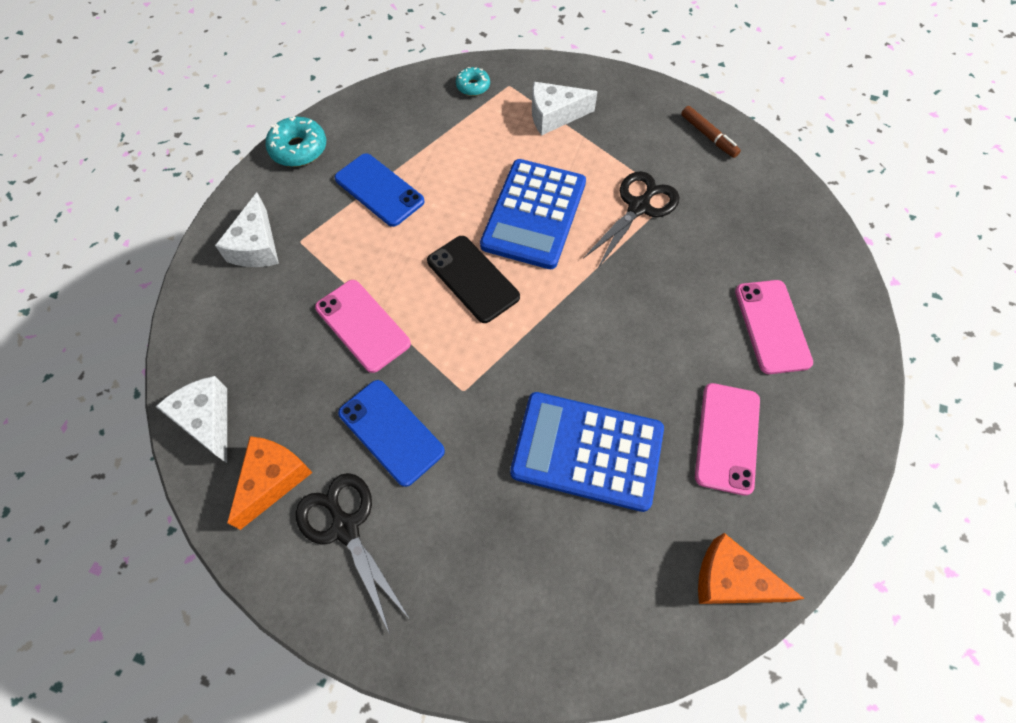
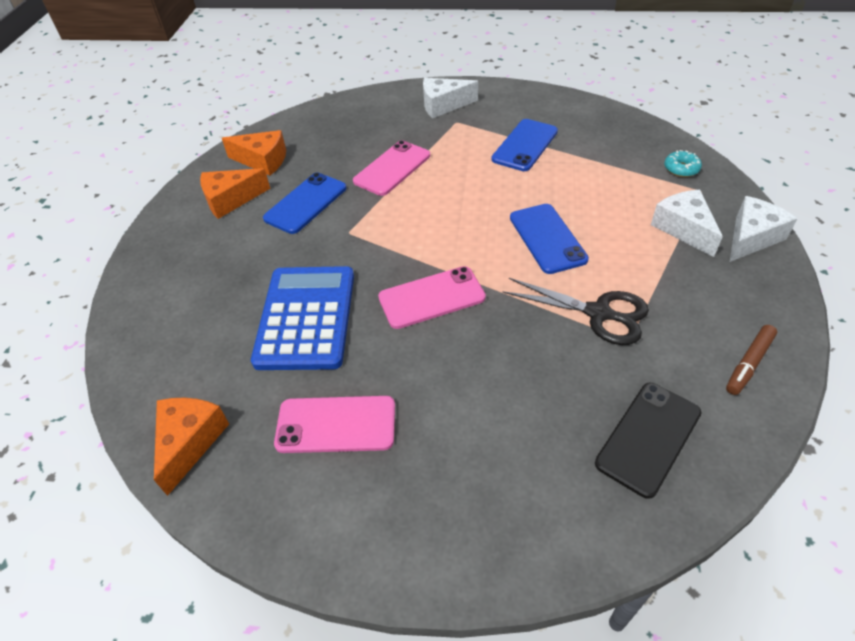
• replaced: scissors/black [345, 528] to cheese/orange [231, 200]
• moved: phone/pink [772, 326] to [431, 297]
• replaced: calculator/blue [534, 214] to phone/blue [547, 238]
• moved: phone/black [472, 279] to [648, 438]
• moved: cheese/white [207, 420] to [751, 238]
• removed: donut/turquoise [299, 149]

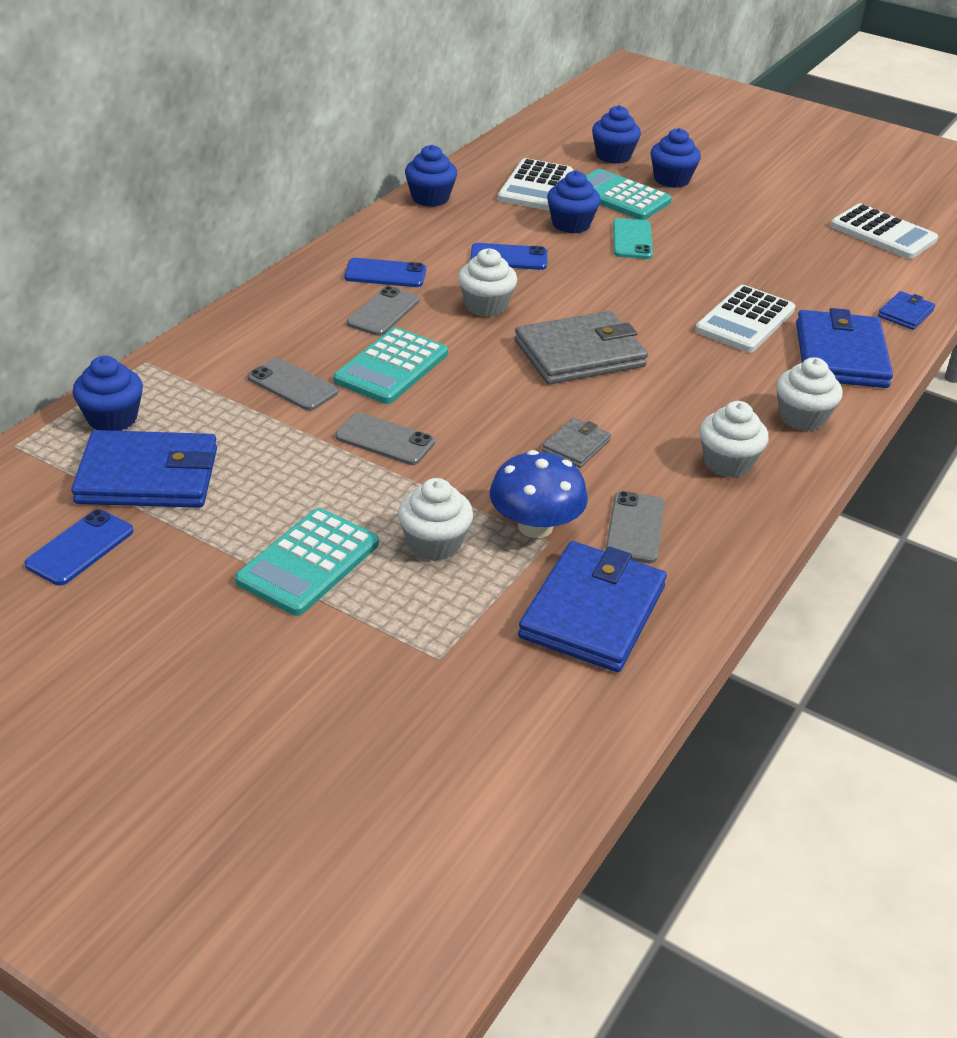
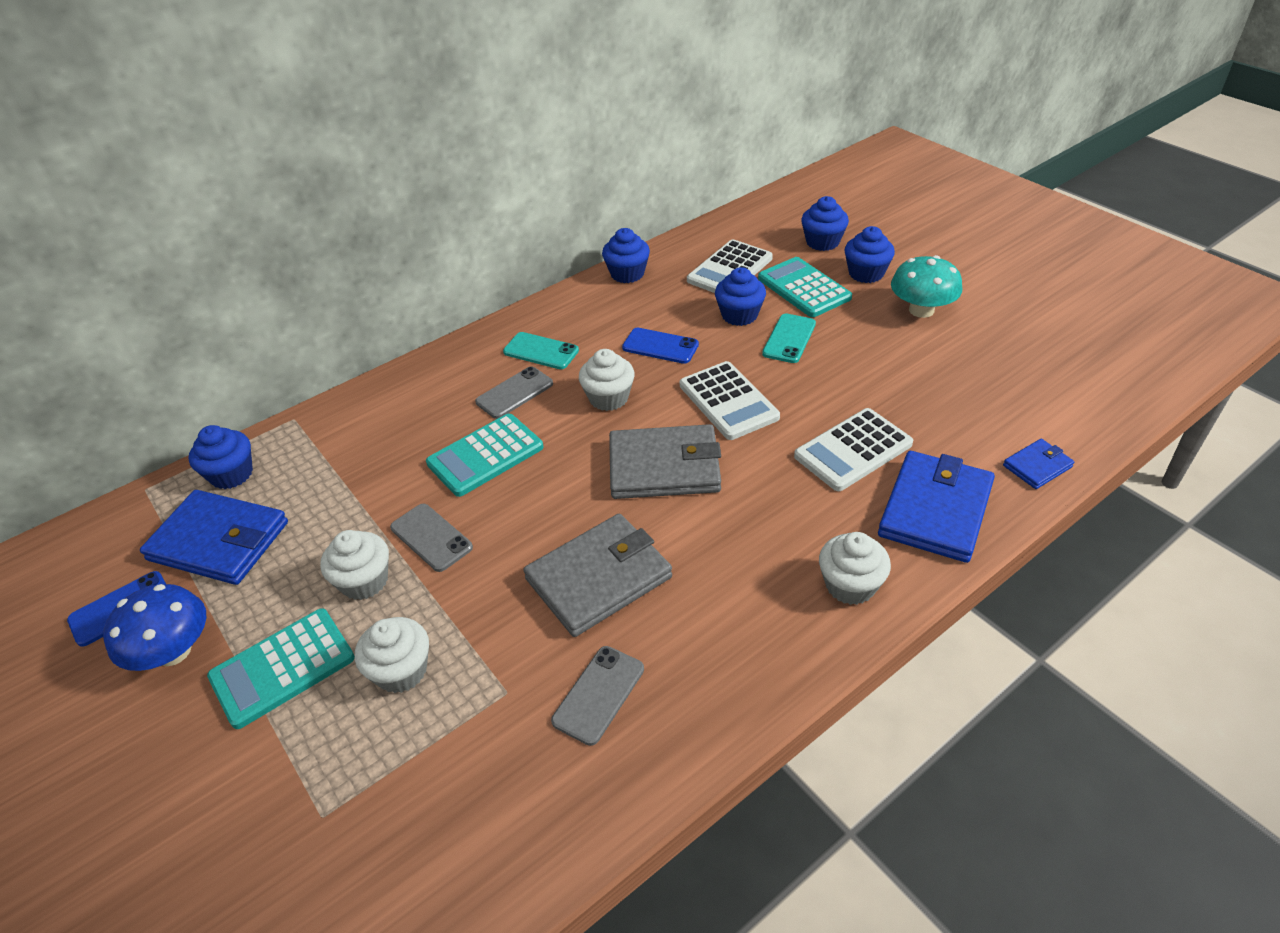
• moved: mushroom/blue [535, 526] to [173, 651]
• moved: cupcake/white [727, 463] to [364, 581]
• recoloured: phone/blue [385, 274] to phone/turquoise [541, 351]
• resized: wallet/grey [576, 446] = [599, 578] x2.03
• moved: calculator/white [882, 233] to [728, 401]
• added: mushroom/turquoise [921, 310]
• removed: phone/grey [292, 385]
• removed: wallet/blue [592, 611]

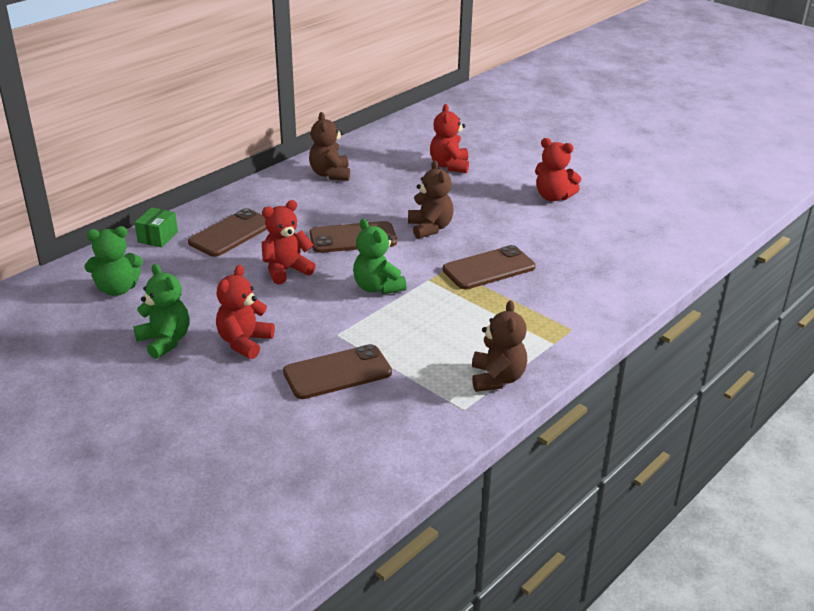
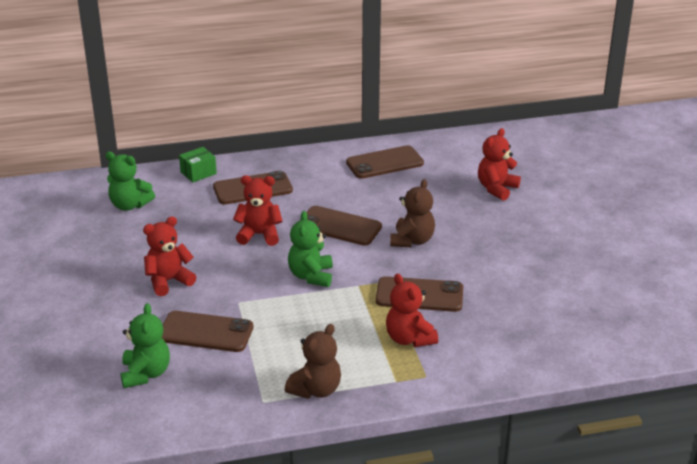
• moved: teddy bear/green [165, 341] to [146, 374]
• replaced: teddy bear/brown [330, 174] to phone/brown [384, 163]
• moved: teddy bear/red [553, 197] to [409, 338]

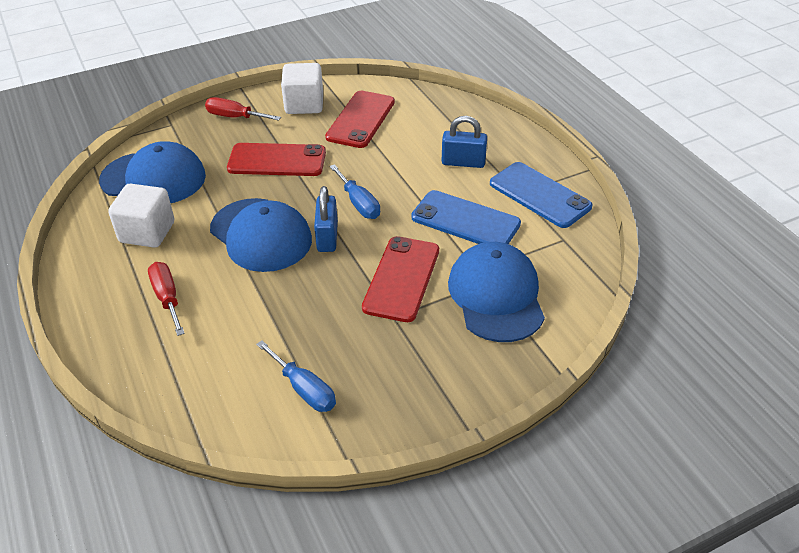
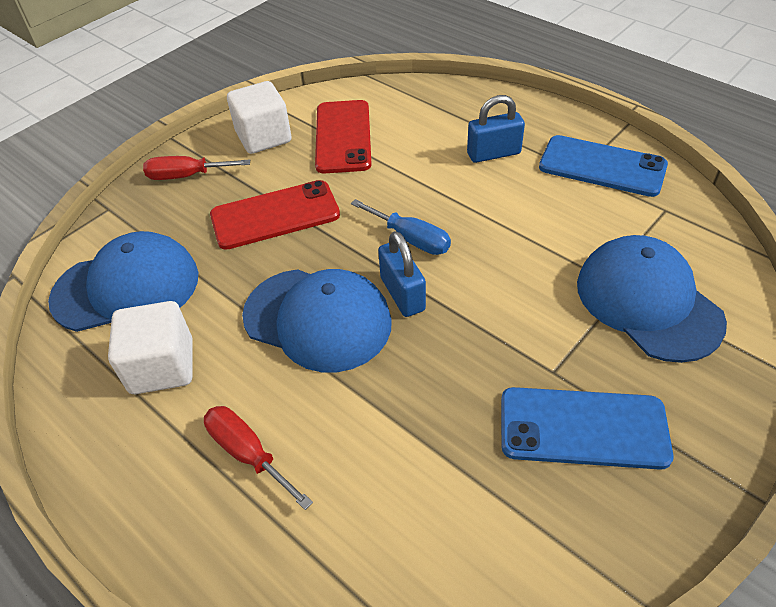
• moved: phone/blue [465, 221] to [583, 428]
• removed: screwdriver/blue [304, 389]
• removed: phone/red [401, 278]

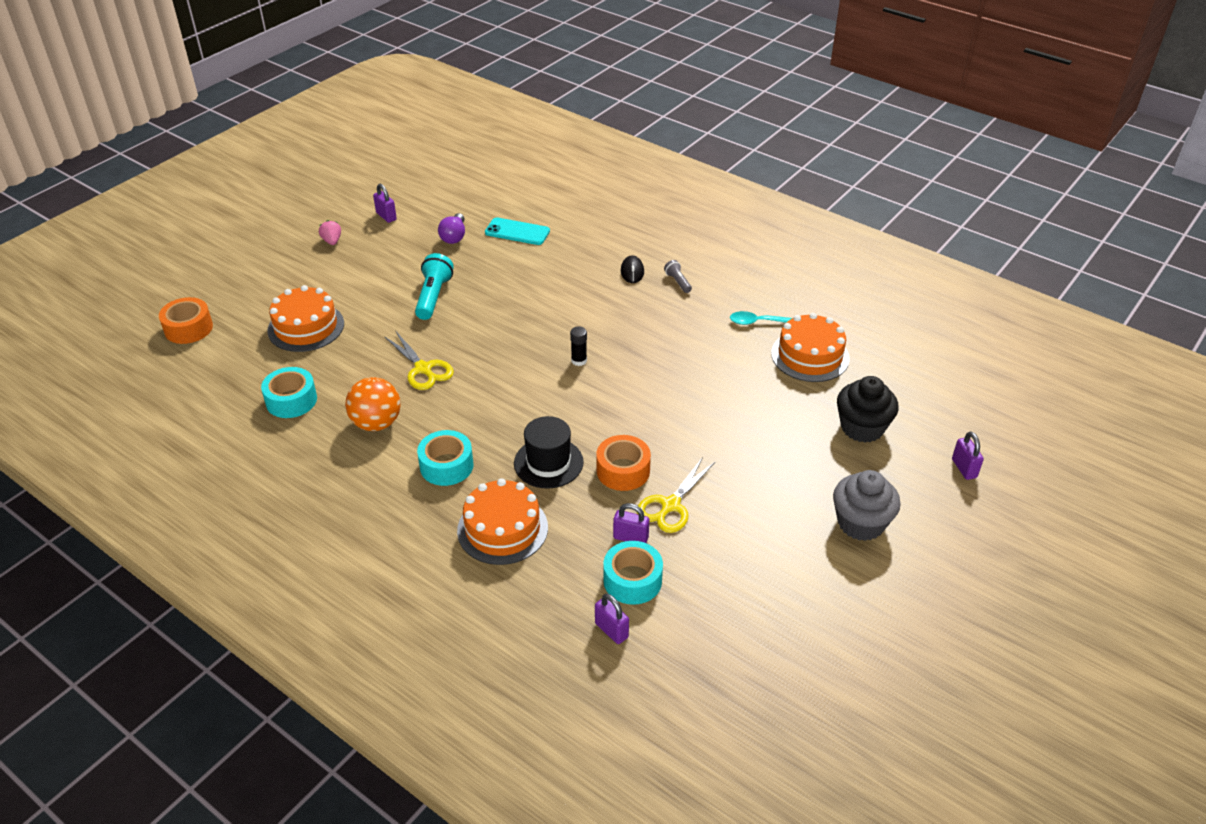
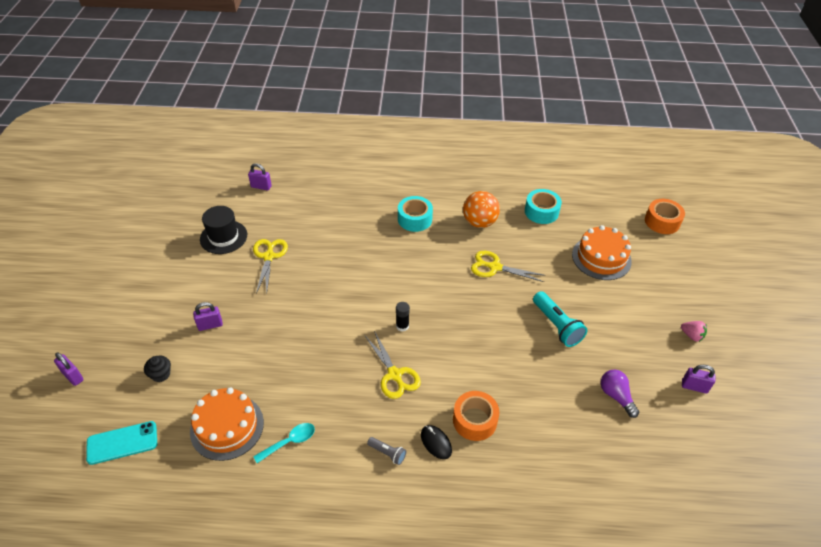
• moved: phone/turquoise [517, 232] to [122, 443]
• resized: cupcake/black [862, 427] = [161, 374] x0.52
• moved: padlock/purple [630, 538] to [210, 325]
• moved: hat/black [548, 463] to [223, 237]
• added: scissors/yellow [394, 374]
• moved: tape/orange [623, 471] to [474, 420]
• removed: cake/orange [502, 529]
• removed: tape/turquoise [632, 580]
• removed: cupcake/grey [860, 523]

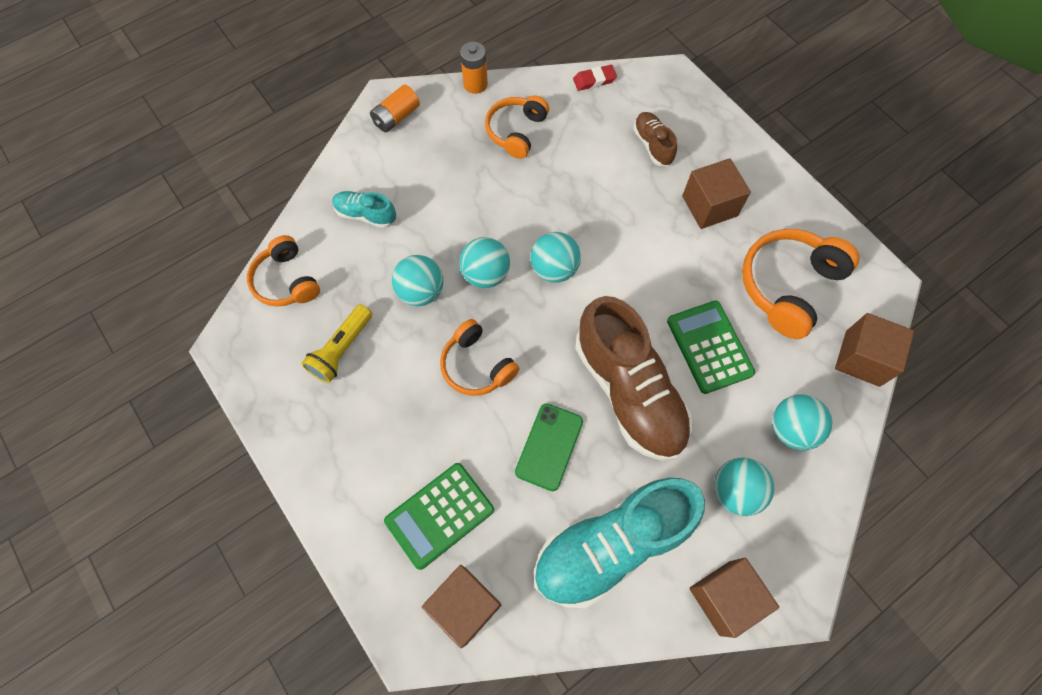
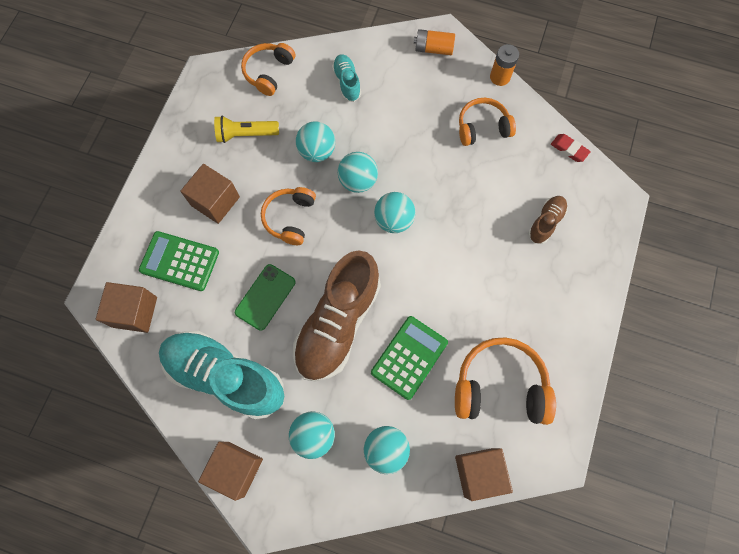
• moved: cube/brown [709, 206] to [215, 201]
• turned: phone/green [549, 446] = [265, 297] 45 degrees counterclockwise

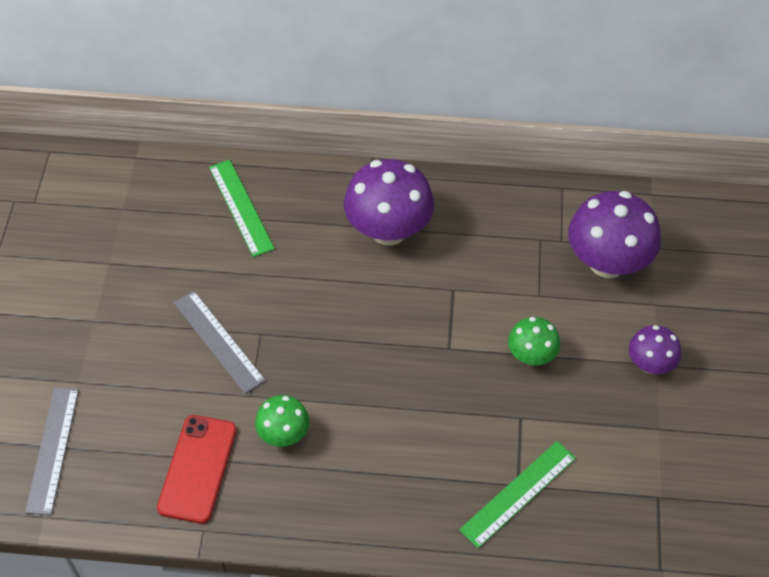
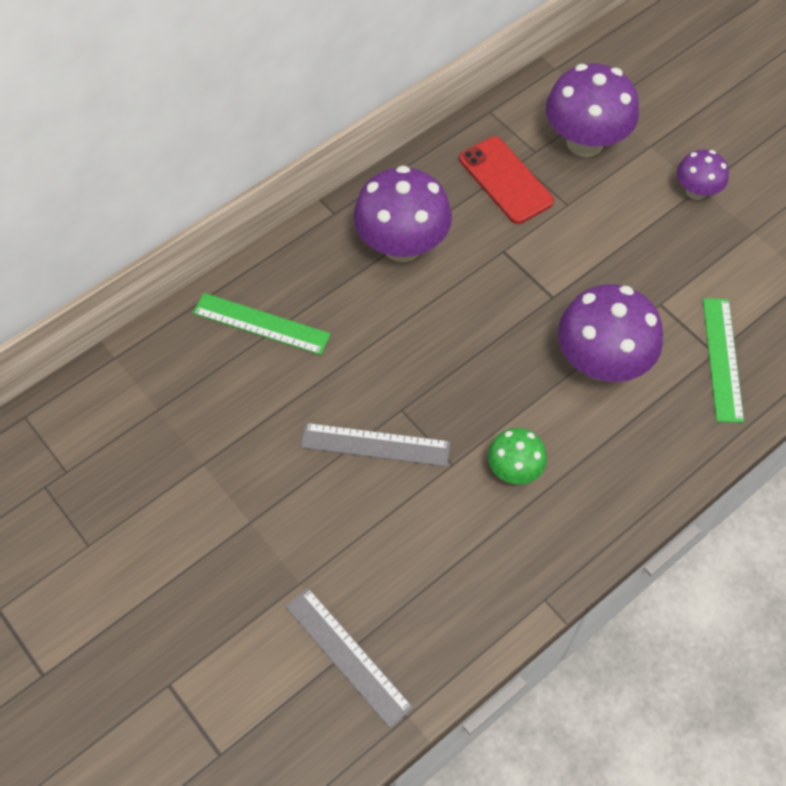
• moved: phone/red [197, 468] to [505, 180]
• added: mushroom/purple [601, 362]
• removed: mushroom/green [531, 355]

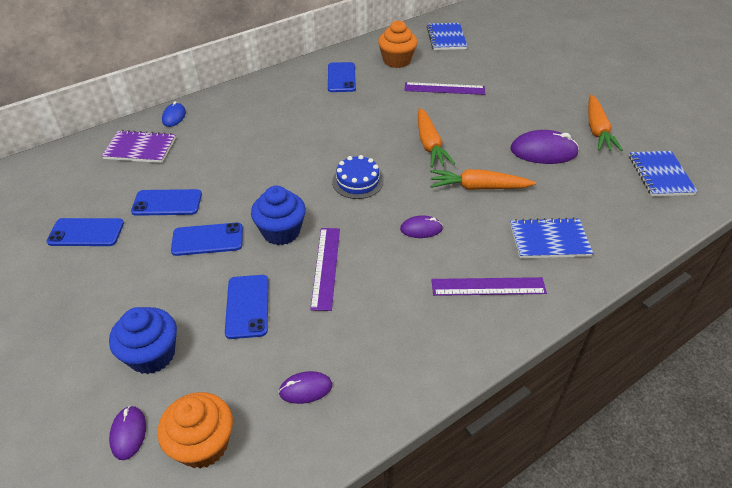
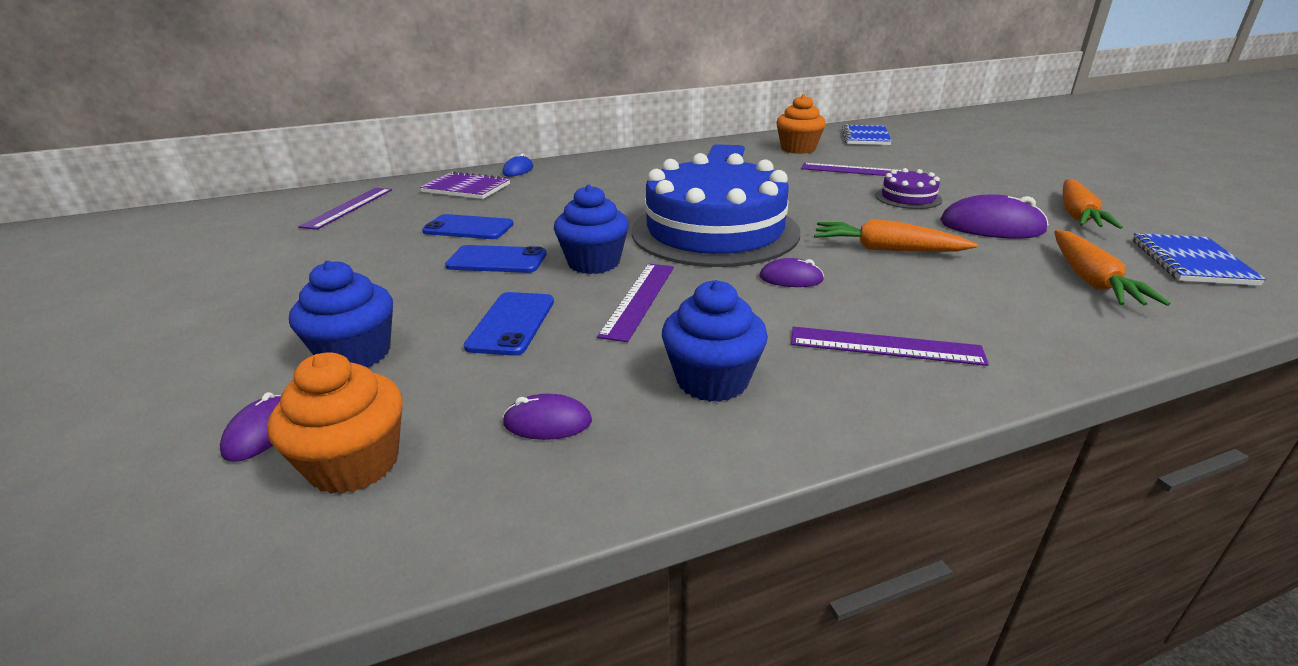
• added: ruler/purple [348, 207]
• resized: cake/blue [357, 181] = [715, 231] x2.39
• added: cupcake/blue [712, 380]
• added: cake/purple [908, 197]
• moved: carrot/orange [429, 144] to [1090, 280]
• removed: phone/blue [86, 232]
• removed: notebook/blue [549, 240]

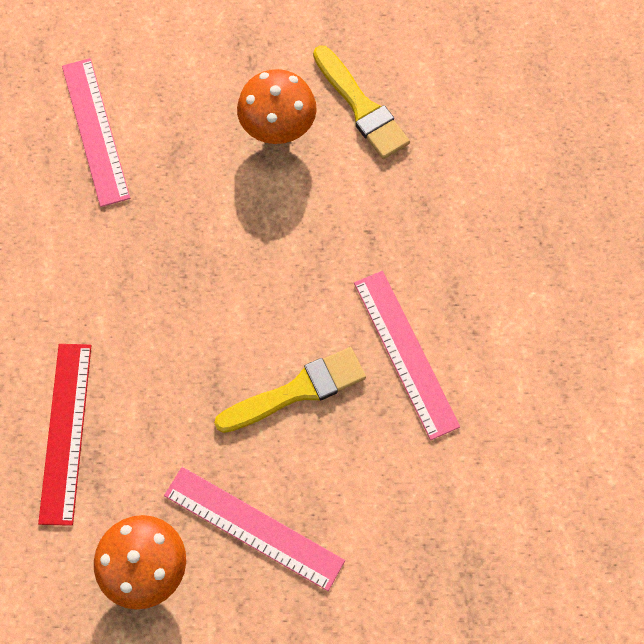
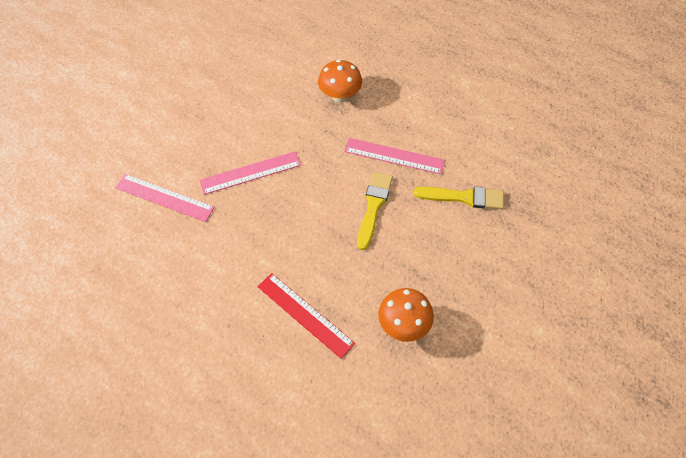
• moved: ruler/pink [253, 527] to [250, 173]
• moved: mushroom/orange [278, 128] to [340, 96]
• moved: brush/yellow [361, 107] to [464, 197]

